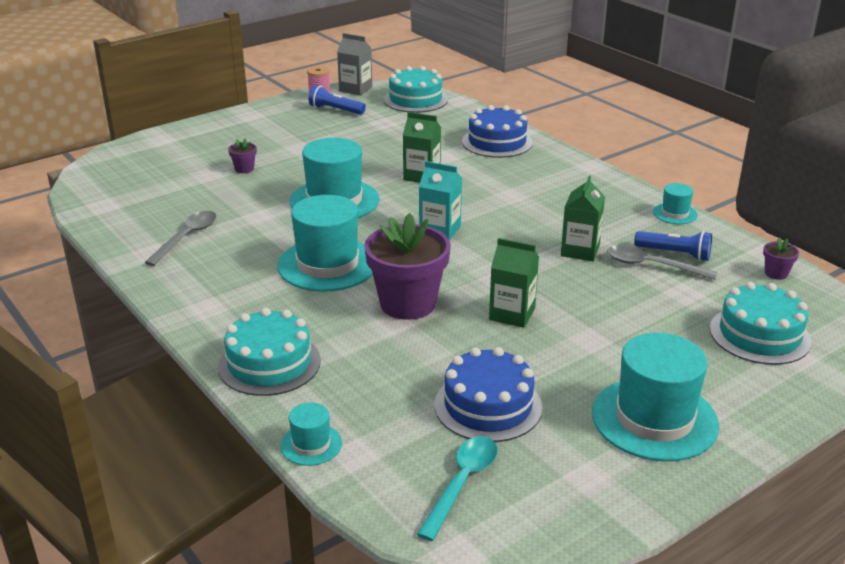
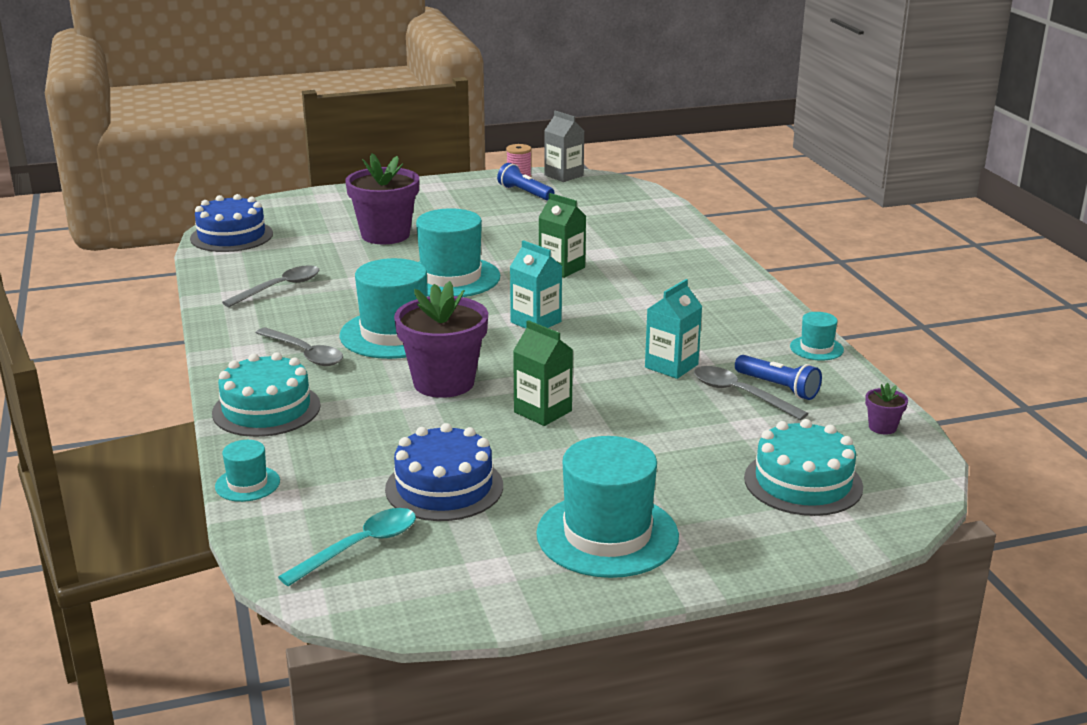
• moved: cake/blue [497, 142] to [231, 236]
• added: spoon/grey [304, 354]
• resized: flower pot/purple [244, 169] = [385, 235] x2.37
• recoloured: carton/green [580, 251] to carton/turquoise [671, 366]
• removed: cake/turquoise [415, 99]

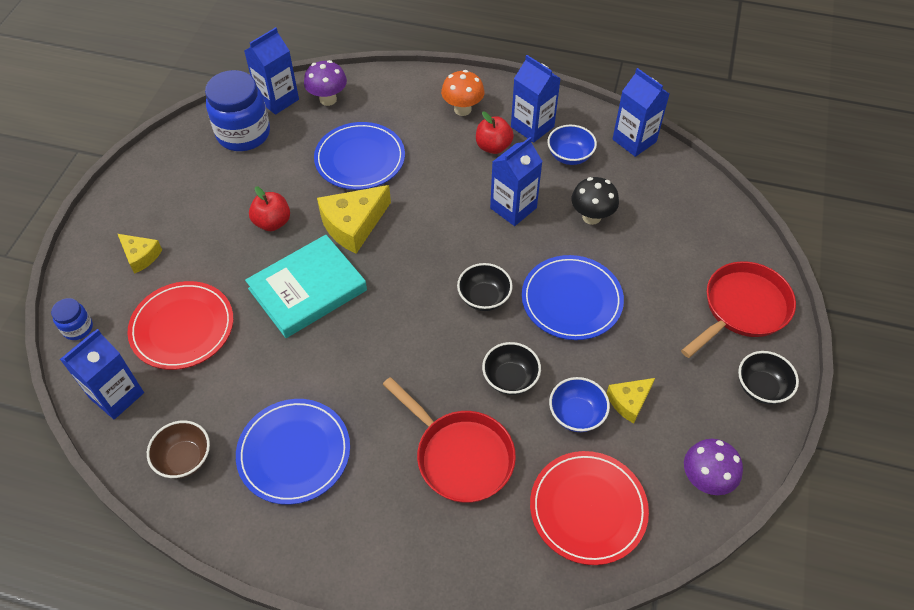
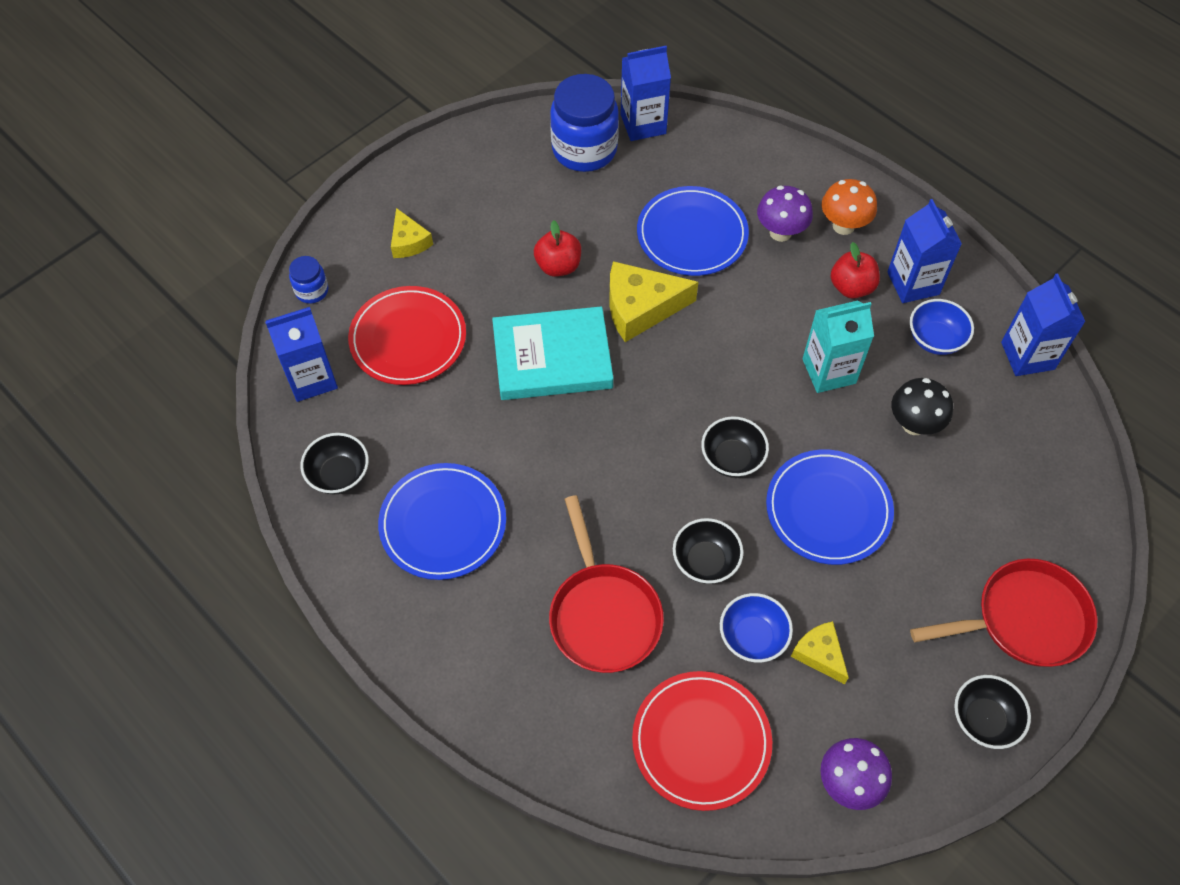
• recoloured: bowl/brown [184, 459] to bowl/black [339, 475]
• moved: mushroom/purple [328, 99] to [780, 232]
• turned: cheese/yellow [629, 401] = [819, 654] 60 degrees clockwise
• recoloured: carton/blue [513, 208] to carton/turquoise [829, 371]

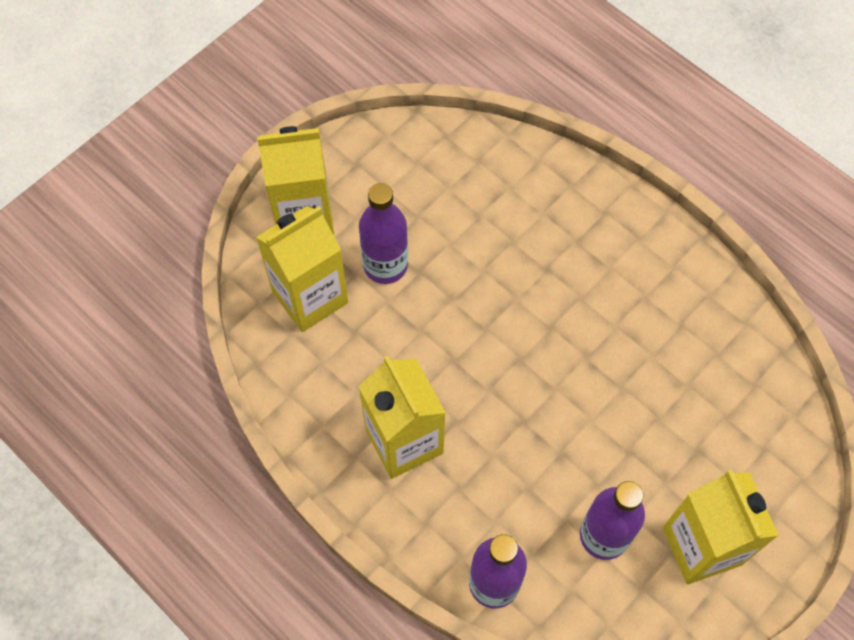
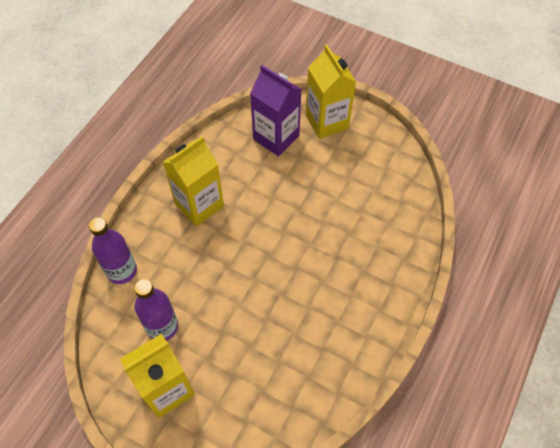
• recoloured: carton/yellow [310, 297] to carton/purple [276, 137]
• removed: bottle/purple [385, 265]

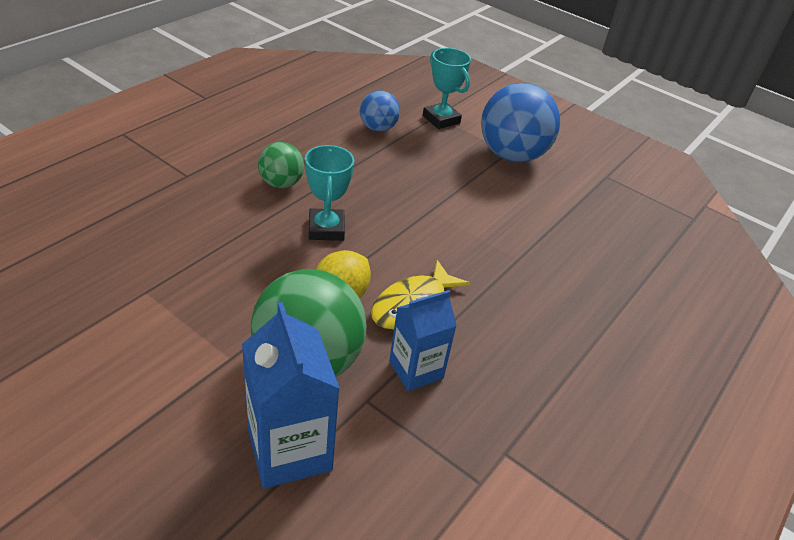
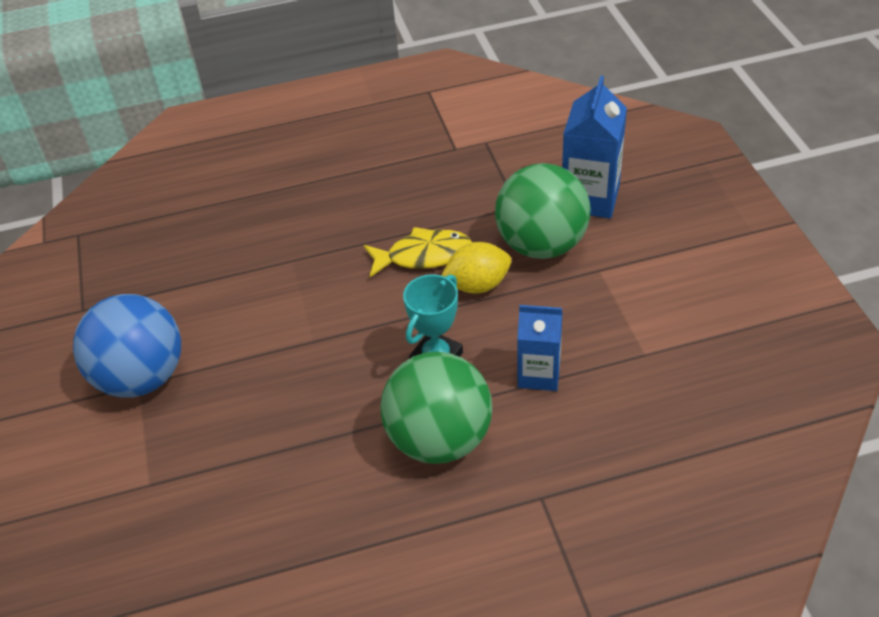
• resized: ball/green [281, 183] = [439, 439] x1.87
• moved: carton/blue [416, 370] to [539, 374]
• removed: ball/blue [378, 128]
• removed: trophy/turquoise [441, 119]

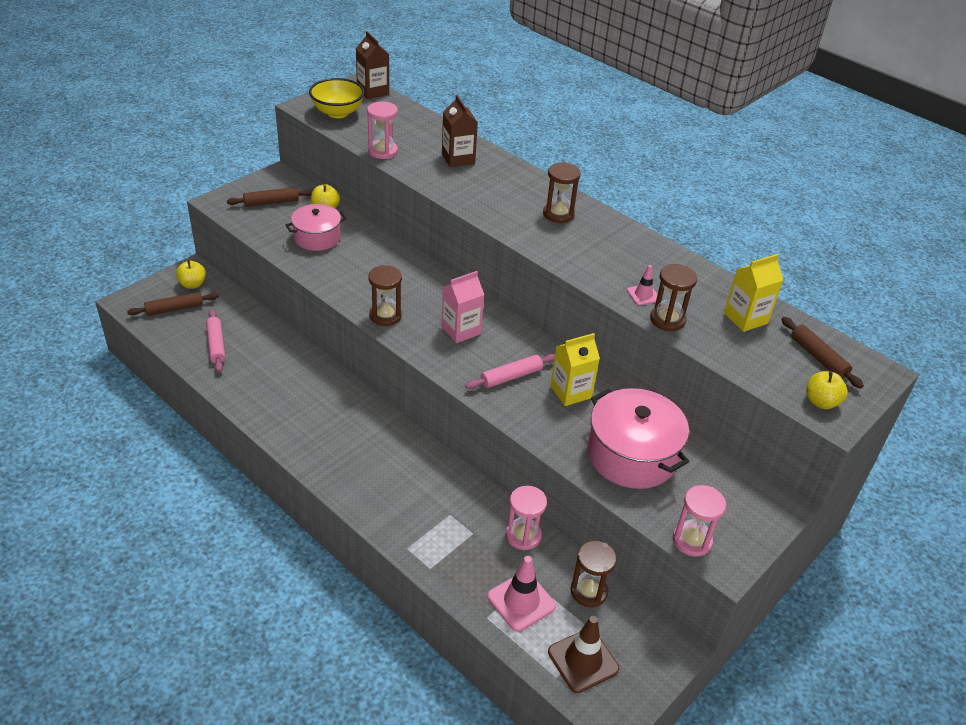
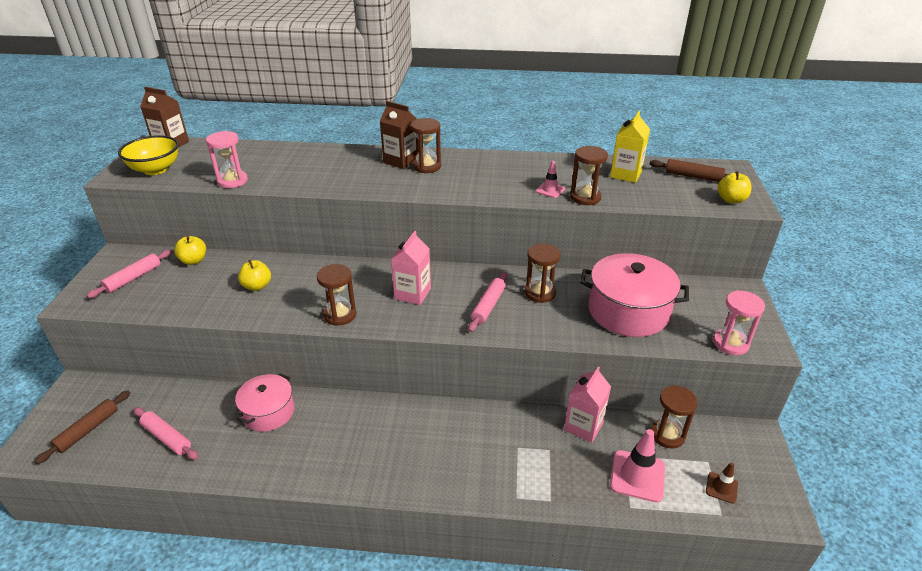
• recoloured: rolling pin/brown [271, 202] to rolling pin/pink [133, 278]
• moved: pot/pink [317, 237] to [268, 412]
• moved: apple/yellow [192, 284] to [257, 286]
• moved: carton/brown [458, 159] to [400, 161]
• replaced: carton/yellow [571, 392] to hourglass/brown [540, 293]
• replaced: hourglass/pink [523, 535] to carton/pink [583, 426]
• resized: traffic cone/brown [583, 660] = [721, 488] x0.56

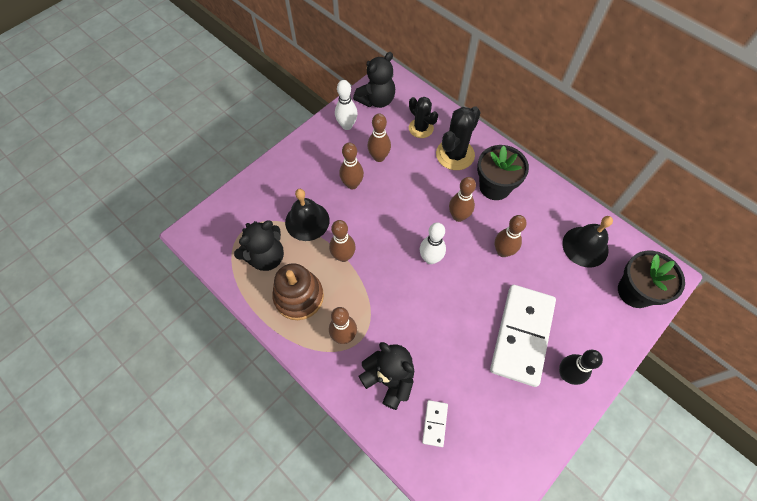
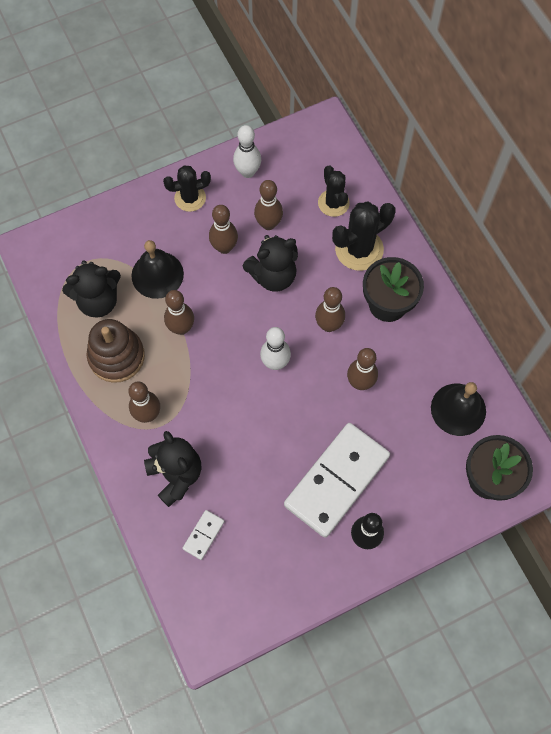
• added: cactus/black [190, 198]
• moved: teddy bear/black [376, 100] to [273, 276]

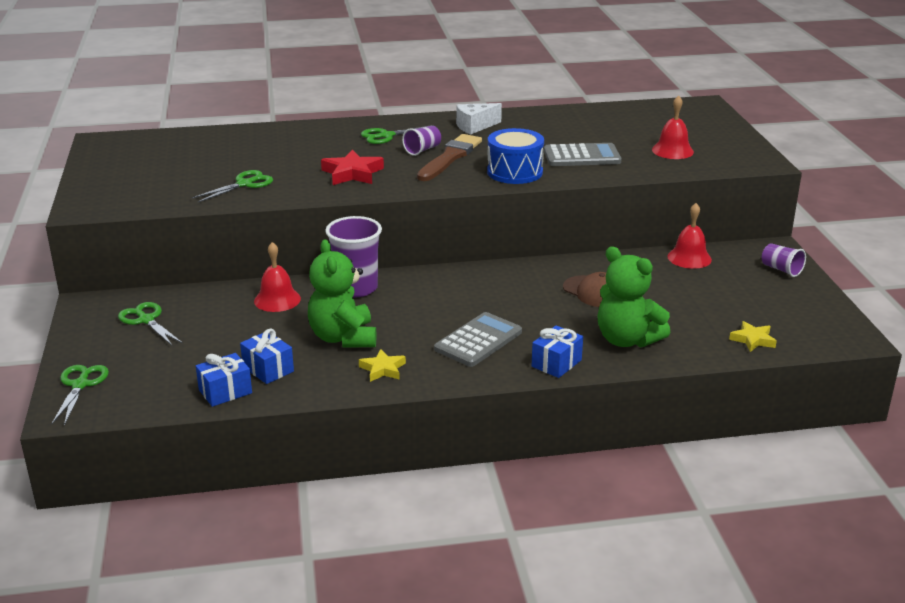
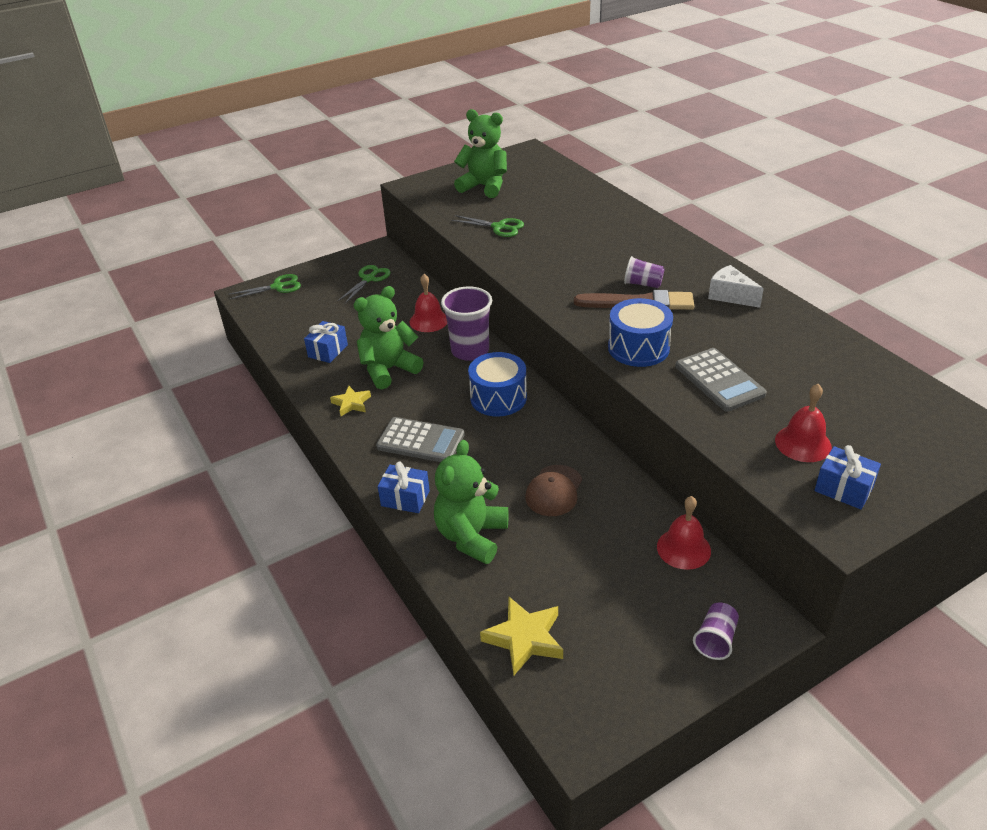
• added: teddy bear/green [484, 187]
• added: drum/blue [498, 398]
• resized: star/yellow [752, 340] = [524, 638] x1.57
• moved: gift/blue [225, 391] to [843, 489]
• removed: star/red [352, 173]
• removed: scissors/green [386, 136]

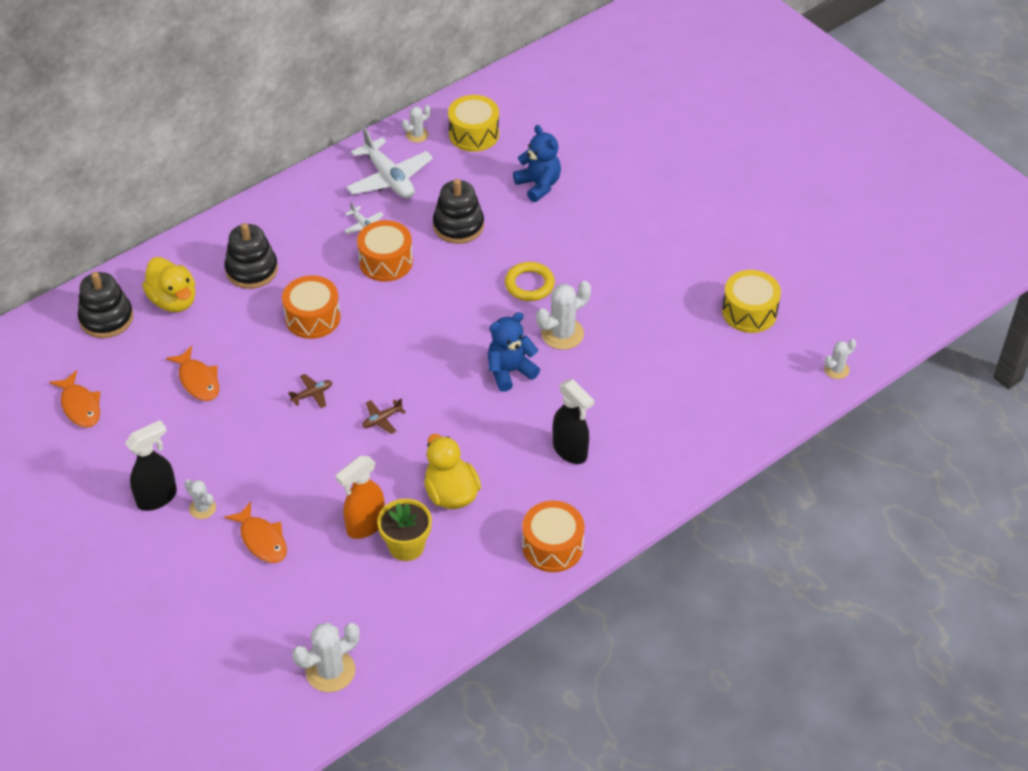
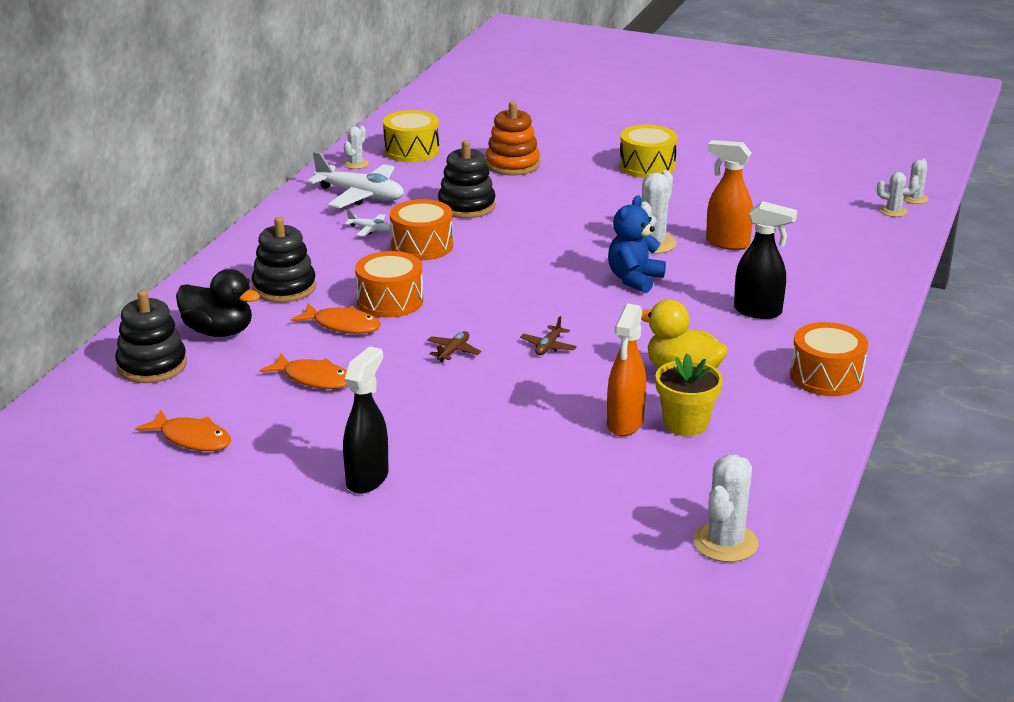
• recoloured: duck/yellow [173, 300] to duck/black [219, 331]
• moved: fish/orange [262, 539] to [342, 325]
• replaced: teddy bear/blue [538, 185] to stacking toy/orange [512, 164]
• moved: drum/yellow [749, 312] to [647, 166]
• added: spray bottle/orange [727, 243]
• moved: cactus/white [202, 508] to [893, 211]
• removed: ring/yellow [529, 284]

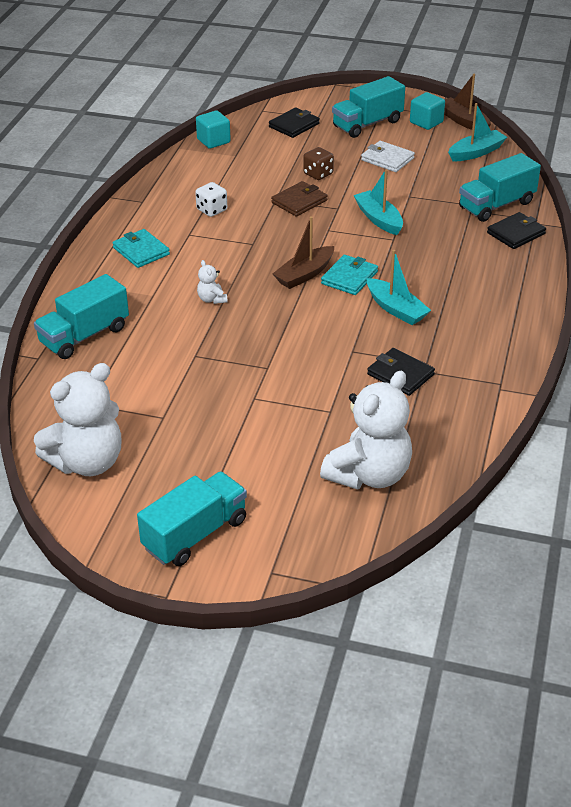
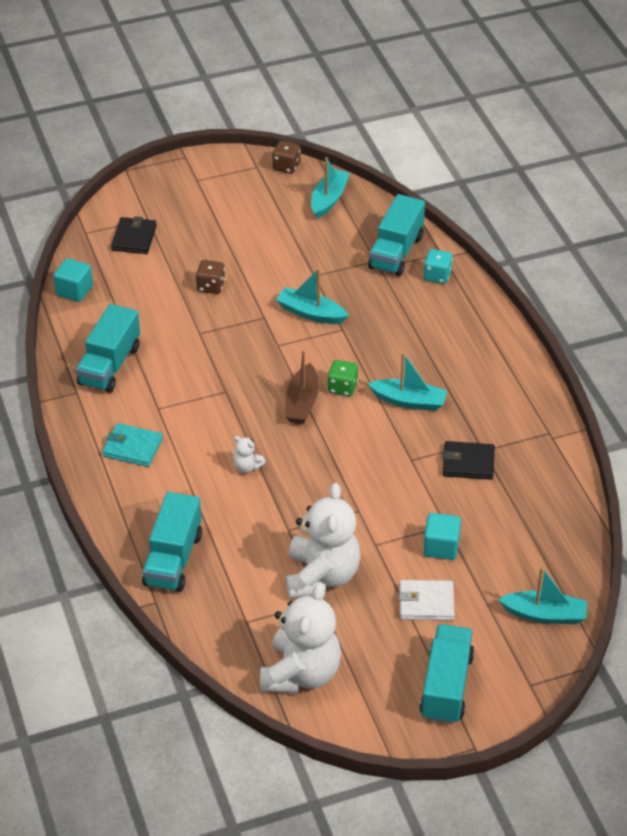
• moved: truck/turquoise [367, 124] to [109, 365]
• replaced: boat/brown [463, 121] to dice/brown [286, 166]
• moved: teddy bear/white [369, 474] to [321, 576]
• replaced: wallet/turquoise [349, 278] to dice/green [342, 387]
• moved: wallet/white [387, 159] to [426, 602]
• replaced: wallet/black [516, 233] to dice/turquoise [437, 276]
• moved: cube/turquoise [426, 122] to [441, 547]
• added: boat/turquoise [545, 614]
• removed: dice/white [212, 210]
• removed: wallet/brown [299, 201]

